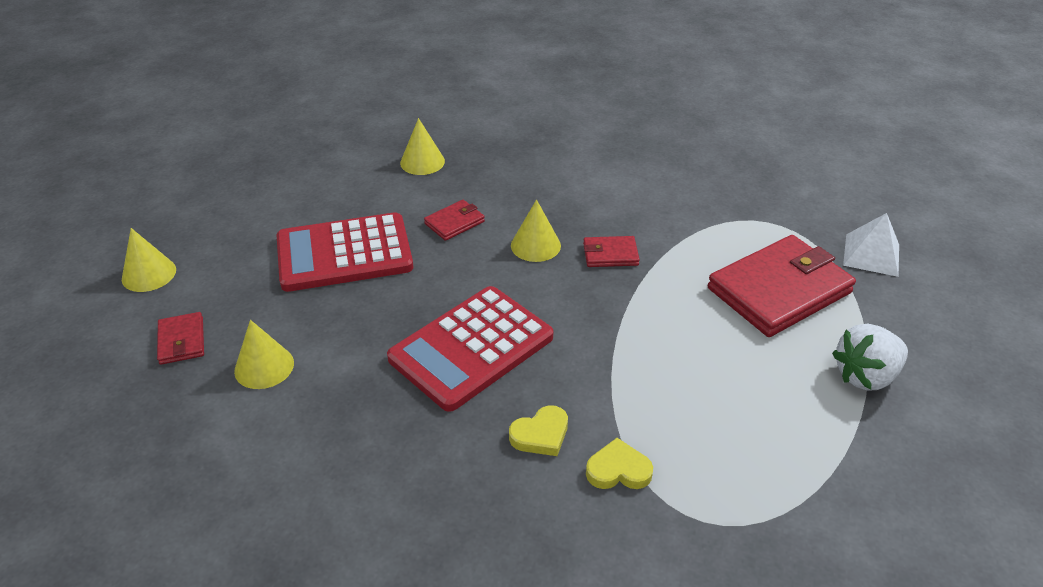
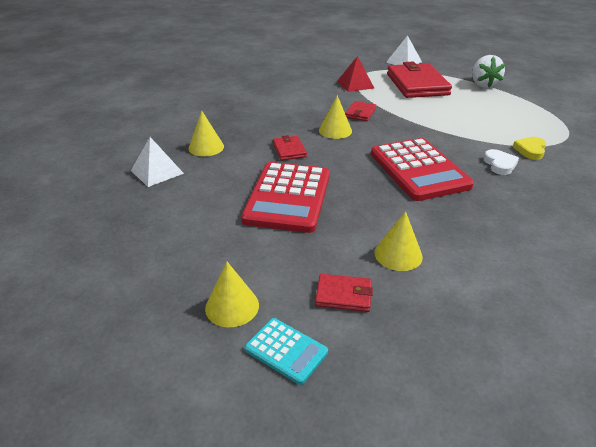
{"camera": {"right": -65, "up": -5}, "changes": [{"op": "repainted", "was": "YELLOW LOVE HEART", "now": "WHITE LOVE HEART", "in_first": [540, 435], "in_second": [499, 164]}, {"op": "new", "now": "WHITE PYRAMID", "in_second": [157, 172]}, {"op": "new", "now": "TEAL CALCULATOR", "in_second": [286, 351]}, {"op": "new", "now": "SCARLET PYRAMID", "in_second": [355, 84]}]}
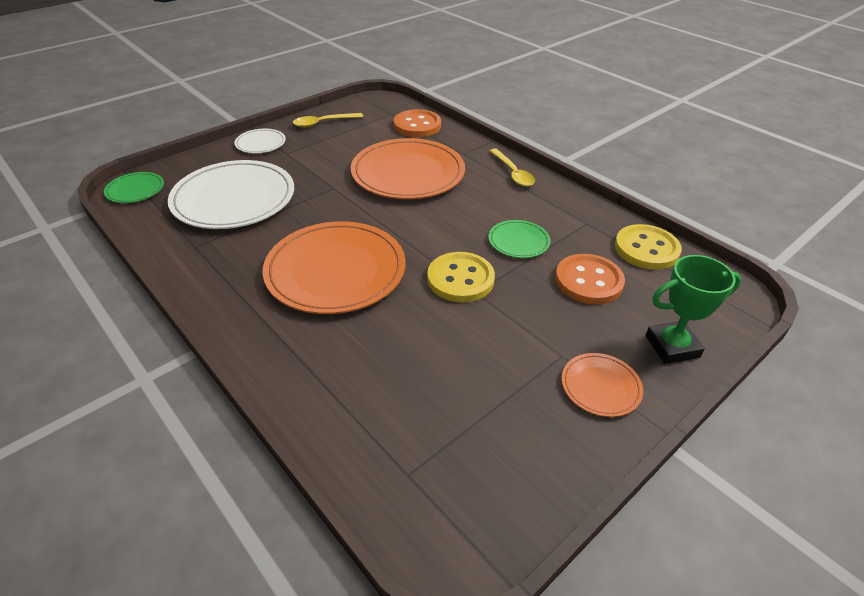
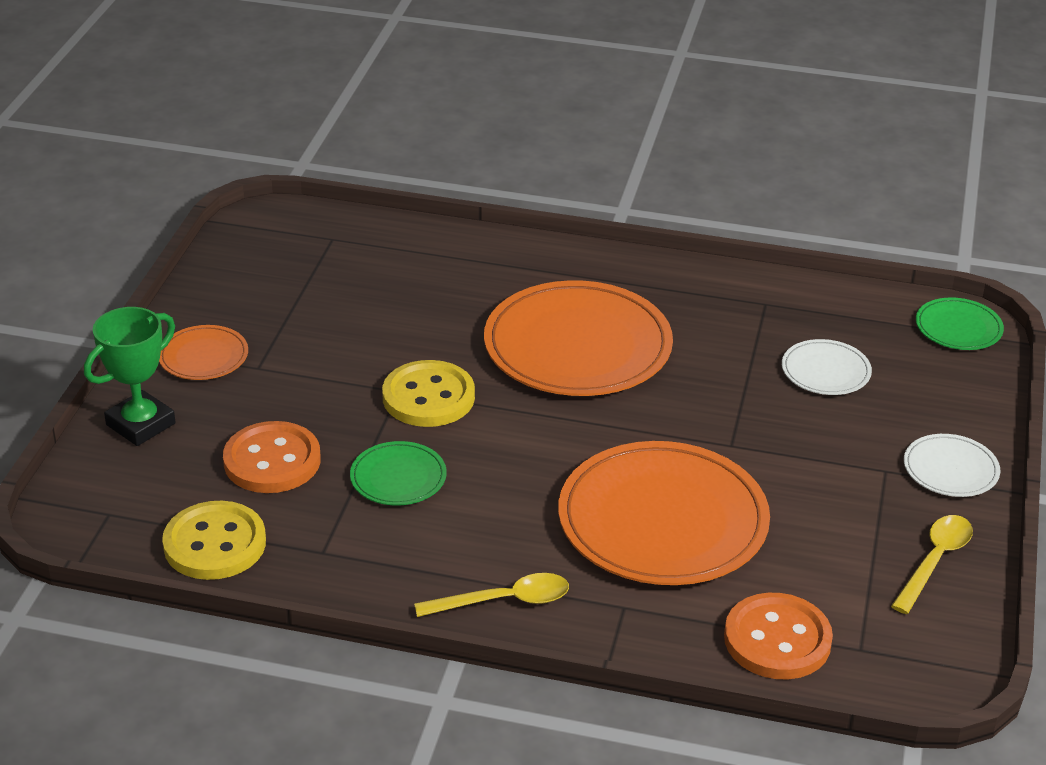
{"camera": {"right": 145, "up": -5}, "changes": [{"op": "scaled", "was": "WHITE DINNER PLATE", "in_first": [234, 199], "in_second": [825, 371], "ratio": 0.47}, {"op": "rotated", "was": "YELLOW TABLESPOON", "in_first": [513, 173], "in_second": [503, 601], "clockwise": 135}]}
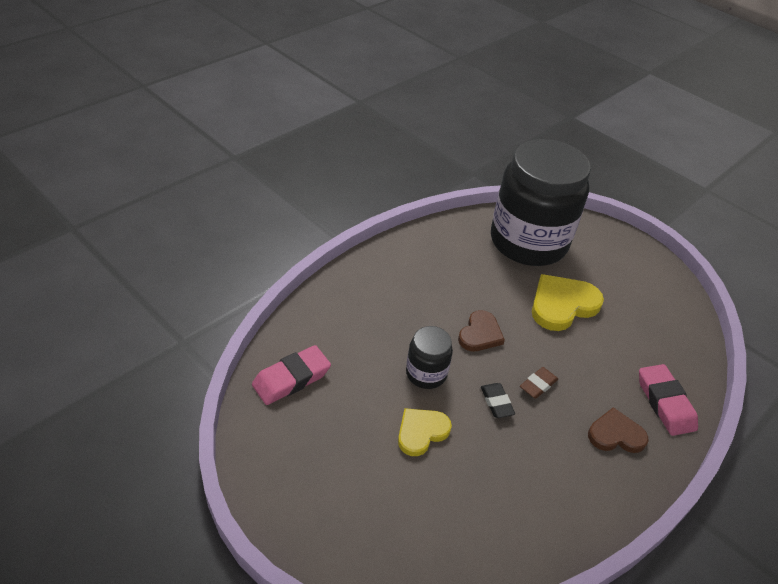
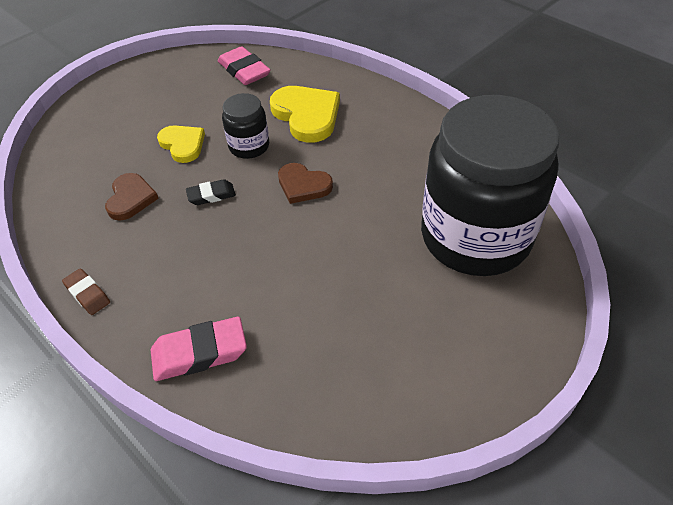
{"camera": {"right": 95, "up": 5}, "changes": [{"op": "shifted", "was": "BROWN PENCIL ERASER", "in_first": [538, 385], "in_second": [87, 294]}, {"op": "shifted", "was": "YELLOW LOVE HEART", "in_first": [562, 305], "in_second": [307, 115]}, {"op": "shifted", "was": "BROWN LOVE HEART", "in_first": [616, 434], "in_second": [131, 198]}]}
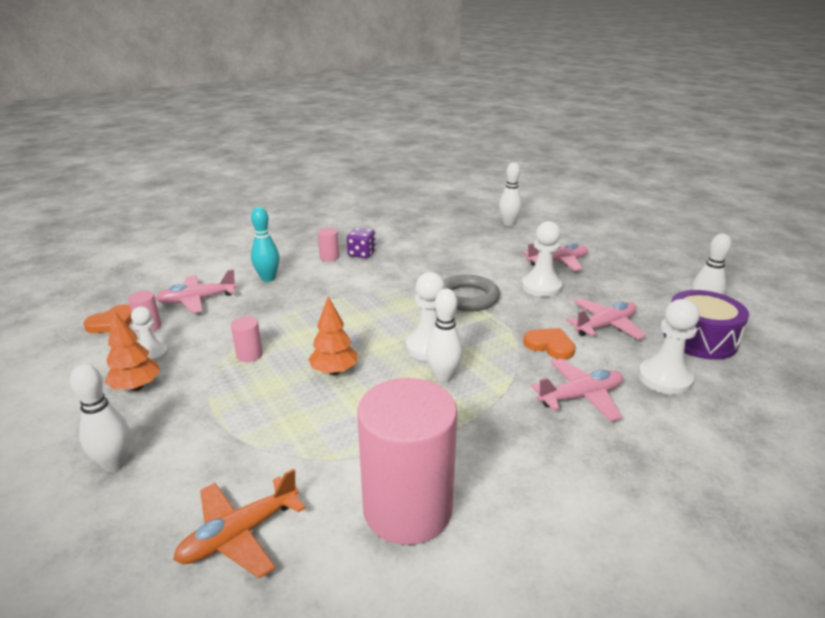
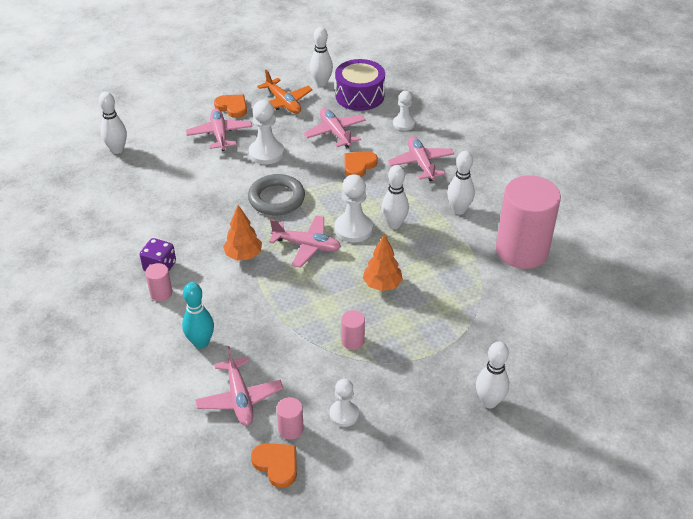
{"camera": {"right": -85, "up": 15}, "changes": [{"op": "shifted", "was": "ORANGE TOY TREE", "in_first": [136, 387], "in_second": [243, 255]}, {"op": "shifted", "was": "ORANGE PLANE", "in_first": [239, 534], "in_second": [283, 103]}, {"op": "scaled", "was": "WHITE GAME PAWN", "in_first": [664, 378], "in_second": [403, 124], "ratio": 0.65}, {"op": "new", "now": "ORANGE LOVE HEART", "in_second": [232, 107]}, {"op": "new", "now": "PINK PLANE", "in_second": [307, 246]}, {"op": "new", "now": "WHITE TENPIN", "in_second": [459, 210]}]}
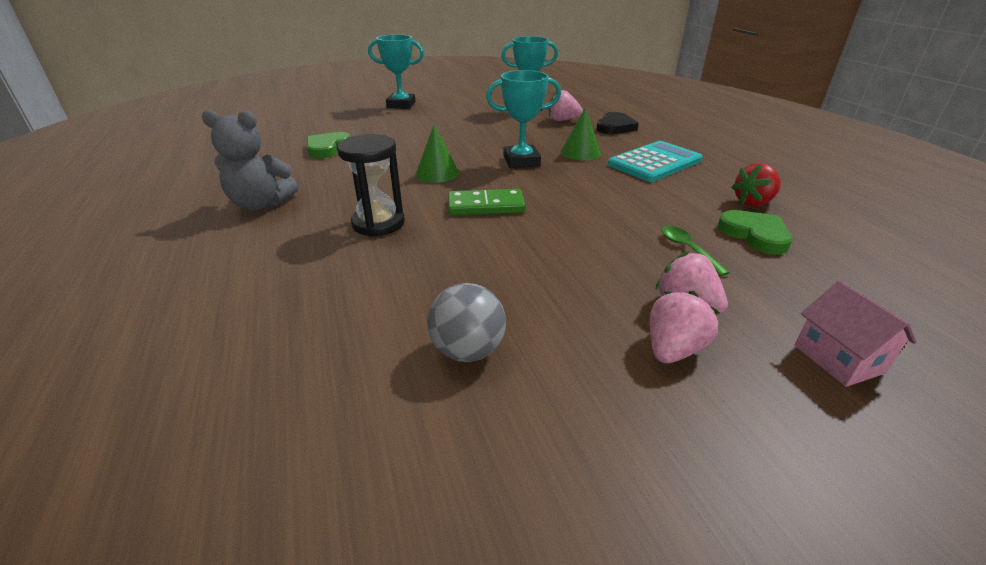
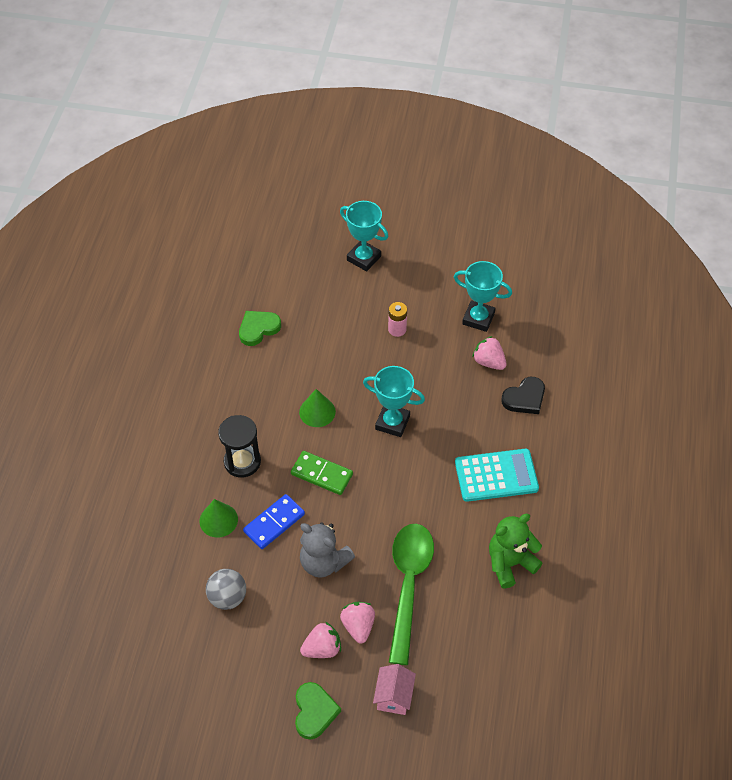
{"camera": {"right": 30, "up": 20}, "changes": [{"op": "shifted", "was": "GRAY TEDDY", "in_first": [261, 204], "in_second": [324, 562]}, {"op": "shifted", "was": "EMERALD SOLID CONE", "in_first": [580, 152], "in_second": [218, 520]}, {"op": "scaled", "was": "EMERALD TABLESPOON", "in_first": [688, 249], "in_second": [408, 585], "ratio": 2.42}, {"op": "shifted", "was": "EMERALD LOVE HEART", "in_first": [755, 235], "in_second": [314, 711]}, {"op": "swapped", "was": "SCARLET STRAWBERRY", "now": "EMERALD TEDDY", "in_first": [753, 202], "in_second": [510, 563]}, {"op": "new", "now": "BLUE DOMINO", "in_second": [274, 523]}, {"op": "new", "now": "PINK POWER CELL", "in_second": [397, 329]}]}
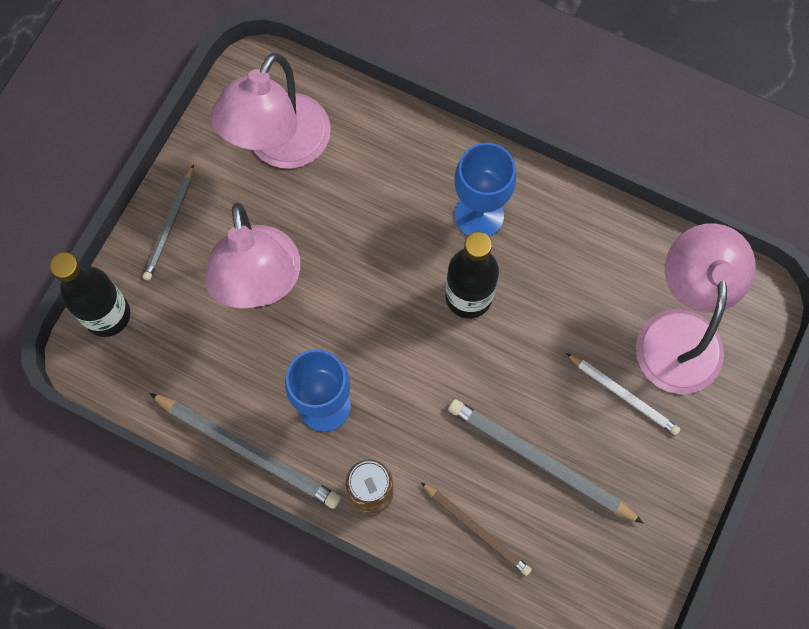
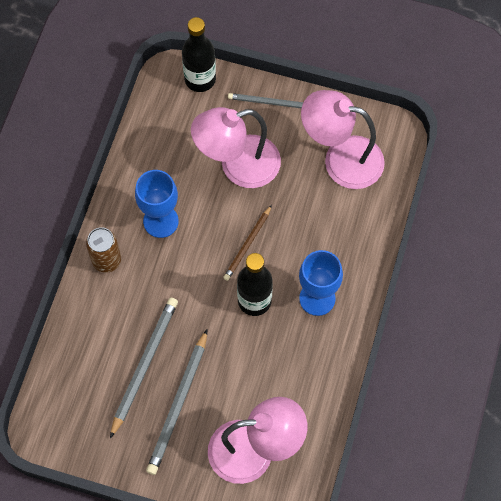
{"camera": {"right": 80, "up": -5}, "changes": [{"op": "shifted", "was": "GRAY WOODEN PENCIL", "in_first": [248, 451], "in_second": [178, 405]}, {"op": "shifted", "was": "BROWN WOODEN PENCIL", "in_first": [477, 529], "in_second": [247, 245]}, {"op": "gone", "was": "WHITE WOODEN PENCIL", "in_first": [624, 395]}]}
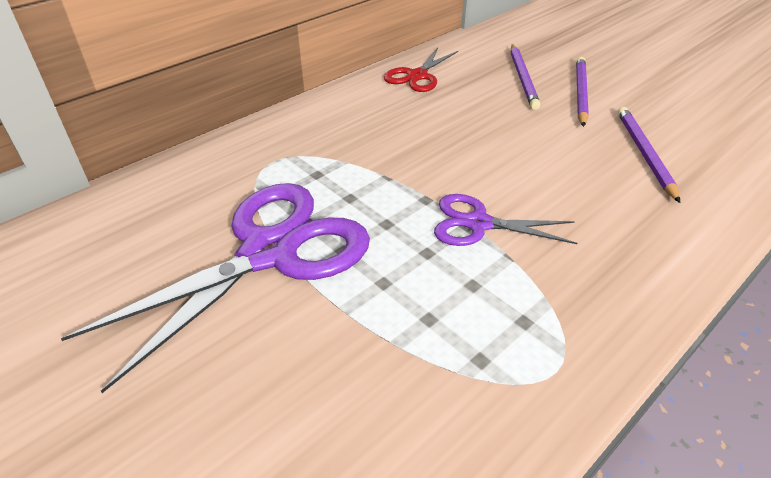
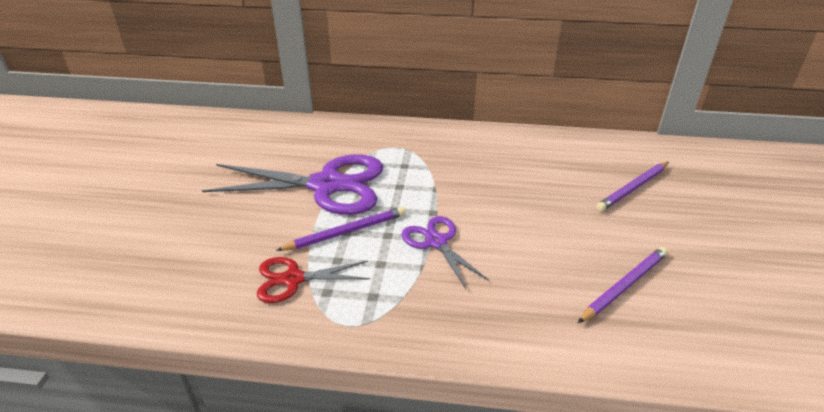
{"camera": {"right": 50, "up": -5}, "changes": [{"op": "shifted", "was": "SCARLET PAIR OF SCISSORS", "in_first": [417, 76], "in_second": [293, 279]}, {"op": "shifted", "was": "VIOLET WOODEN PENCIL", "in_first": [580, 93], "in_second": [346, 232]}]}
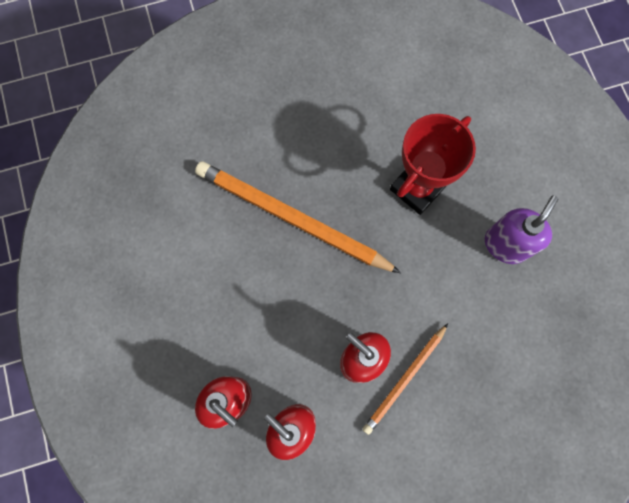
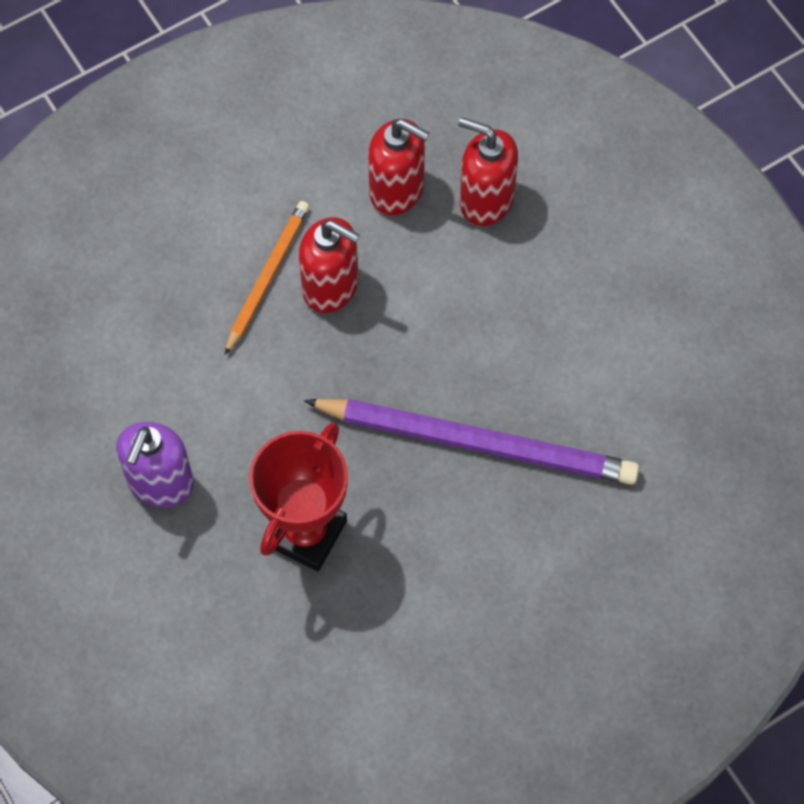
{"camera": {"right": 165, "up": -10}, "changes": [{"op": "repainted", "was": "ORANGE WOODEN PENCIL", "now": "VIOLET WOODEN PENCIL", "in_first": [292, 218], "in_second": [477, 442]}]}
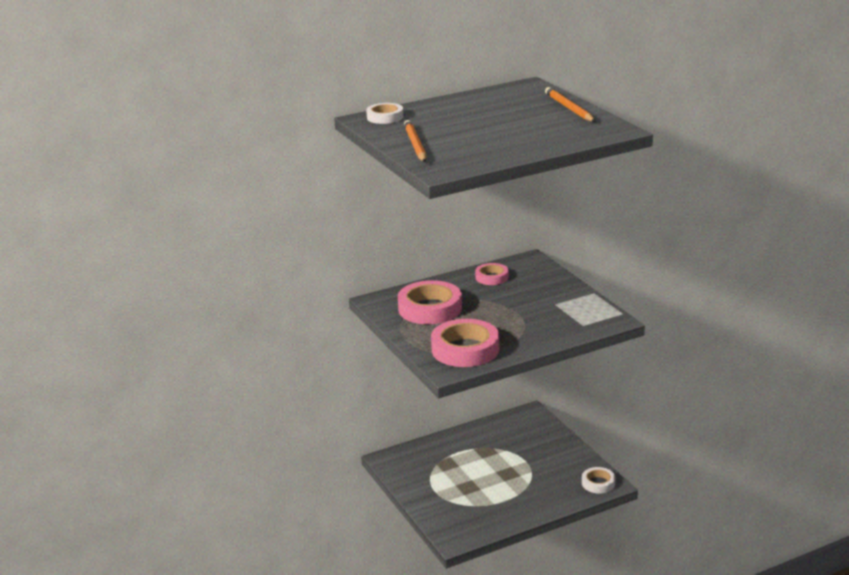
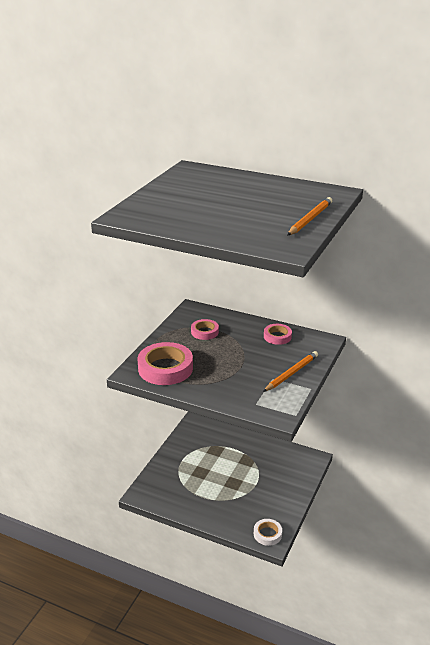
{"camera": {"right": 50, "up": 5}, "changes": [{"op": "gone", "was": "WHITE ROLL OF TAPE", "in_first": [385, 117]}, {"op": "scaled", "was": "PINK ROLL OF TAPE", "in_first": [430, 308], "in_second": [204, 332], "ratio": 0.54}, {"op": "shifted", "was": "ORANGE WOODEN PENCIL", "in_first": [415, 144], "in_second": [291, 373]}]}
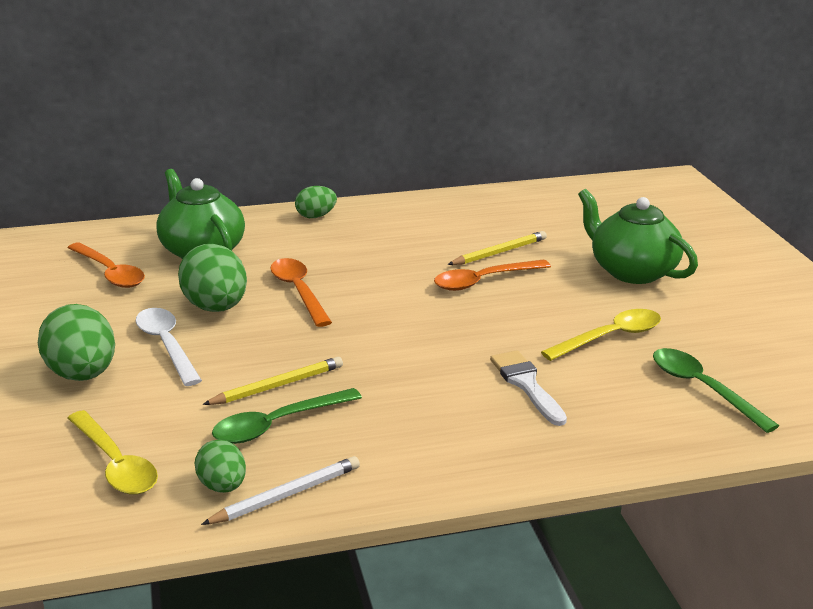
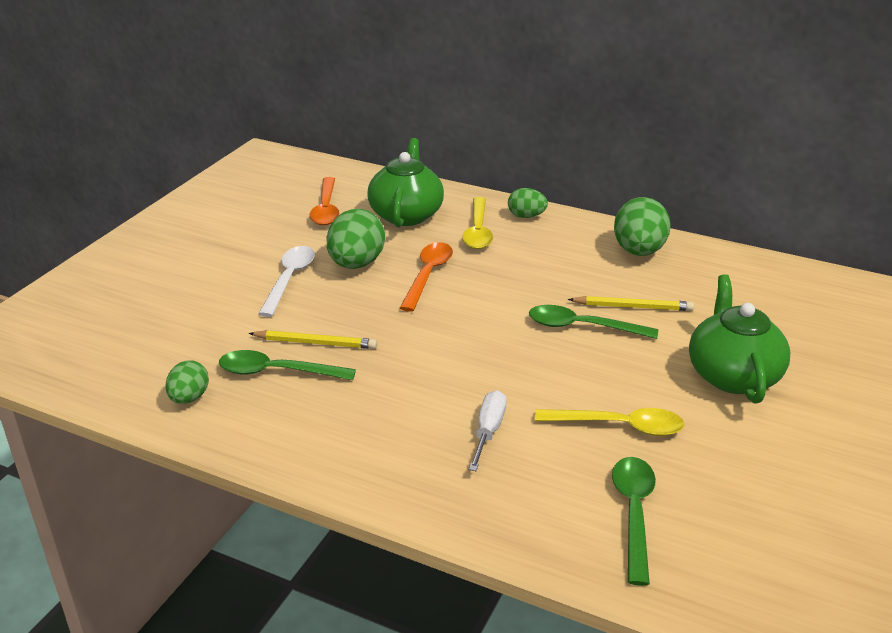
{"camera": {"right": 40, "up": 5}, "changes": [{"op": "shifted", "was": "EMERALD EGG", "in_first": [82, 374], "in_second": [638, 251]}, {"op": "shifted", "was": "YELLOW TABLESPOON", "in_first": [115, 464], "in_second": [478, 231]}, {"op": "gone", "was": "WHITE WOODEN PENCIL", "in_first": [287, 495]}, {"op": "repainted", "was": "ORANGE TABLESPOON", "now": "EMERALD TABLESPOON", "in_first": [483, 281], "in_second": [582, 327]}, {"op": "swapped", "was": "WHITE BRUSH", "now": "WHITE SCREWDRIVER", "in_first": [526, 384], "in_second": [488, 431]}]}
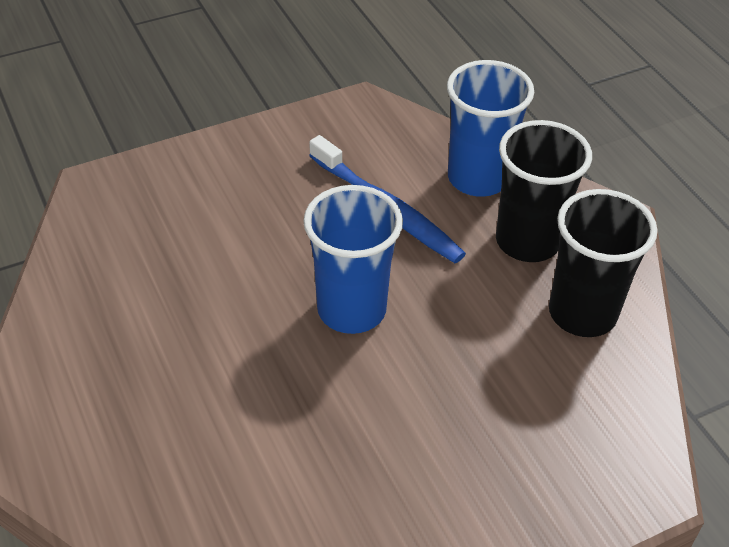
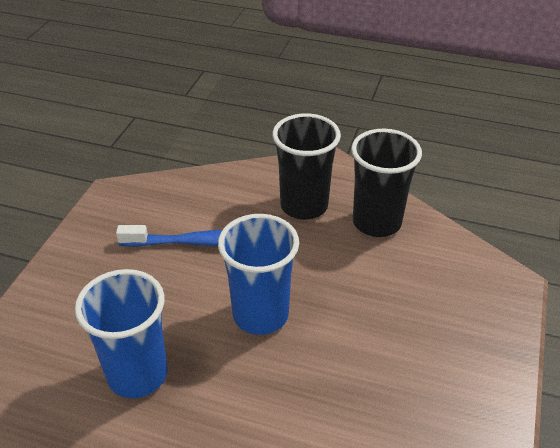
{"camera": {"right": -45, "up": -5}, "changes": [{"op": "shifted", "was": "BLUE CUP", "in_first": [478, 178], "in_second": [137, 374]}]}
